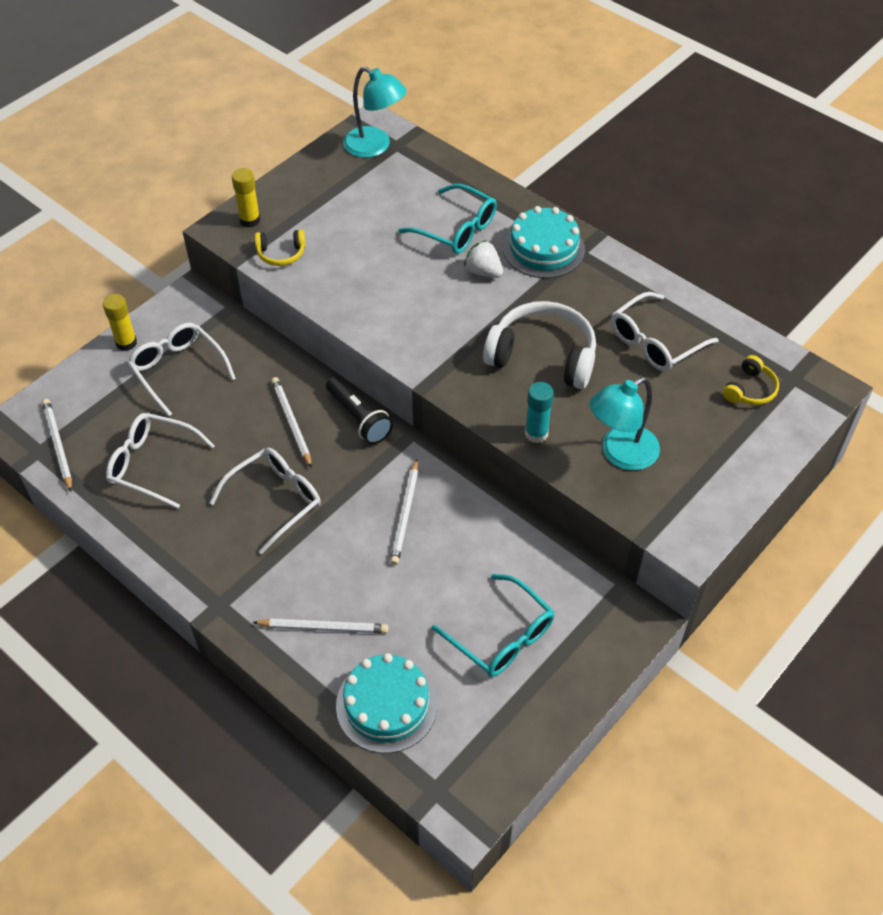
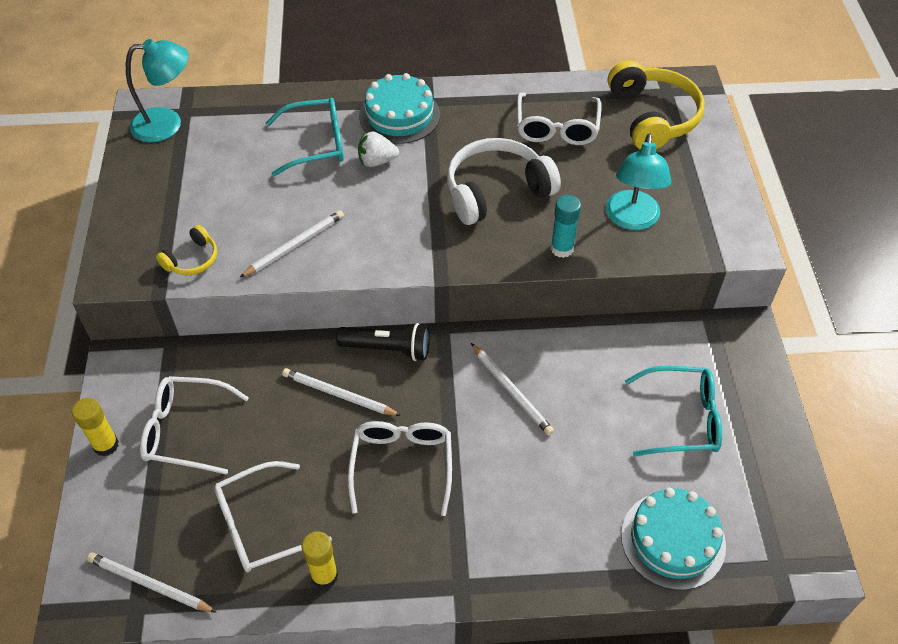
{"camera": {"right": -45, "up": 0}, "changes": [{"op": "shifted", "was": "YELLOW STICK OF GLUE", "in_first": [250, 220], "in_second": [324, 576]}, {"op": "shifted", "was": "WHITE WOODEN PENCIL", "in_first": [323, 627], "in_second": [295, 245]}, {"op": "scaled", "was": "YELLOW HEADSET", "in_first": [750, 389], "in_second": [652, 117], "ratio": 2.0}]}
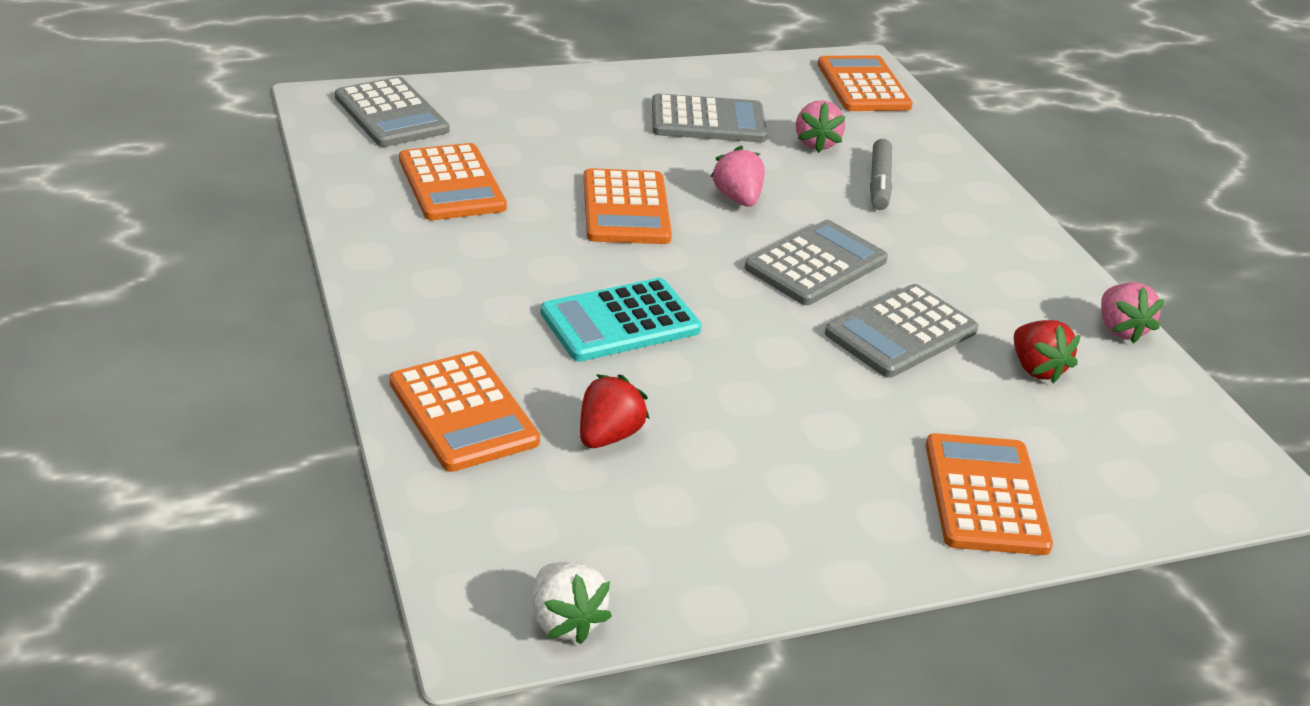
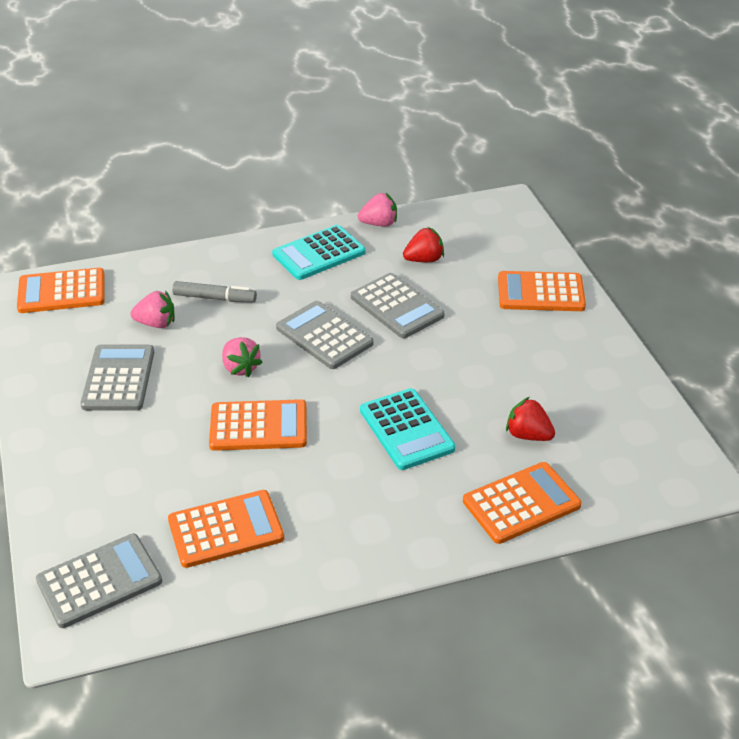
{"camera": {"right": -85, "up": 5}, "changes": [{"op": "gone", "was": "WHITE STRAWBERRY", "in_first": [565, 621]}, {"op": "rotated", "was": "PINK STRAWBERRY", "in_first": [737, 199], "in_second": [240, 368], "clockwise": -105}, {"op": "new", "now": "TEAL CALCULATOR", "in_second": [319, 253]}]}
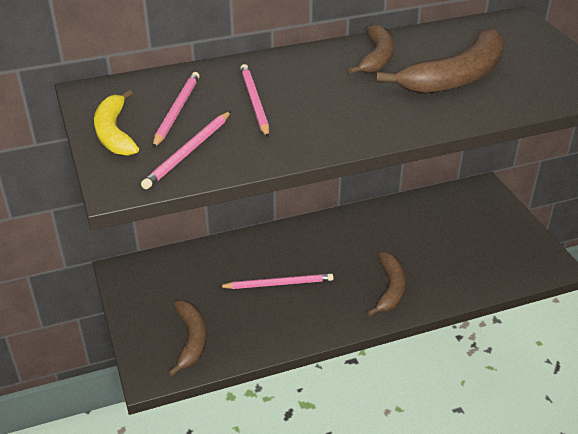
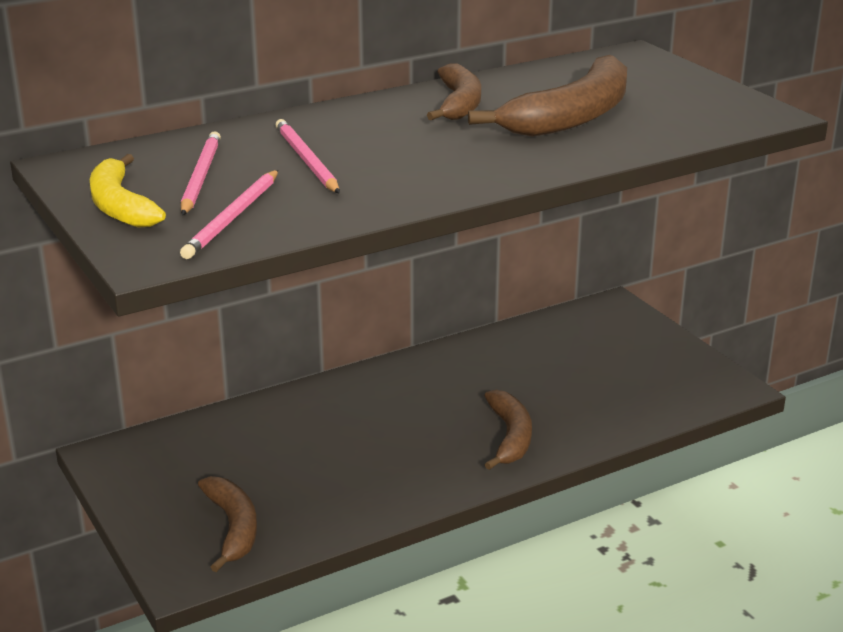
{"camera": {"right": -10, "up": -10}, "changes": [{"op": "gone", "was": "PINK WOODEN PENCIL", "in_first": [279, 284]}]}
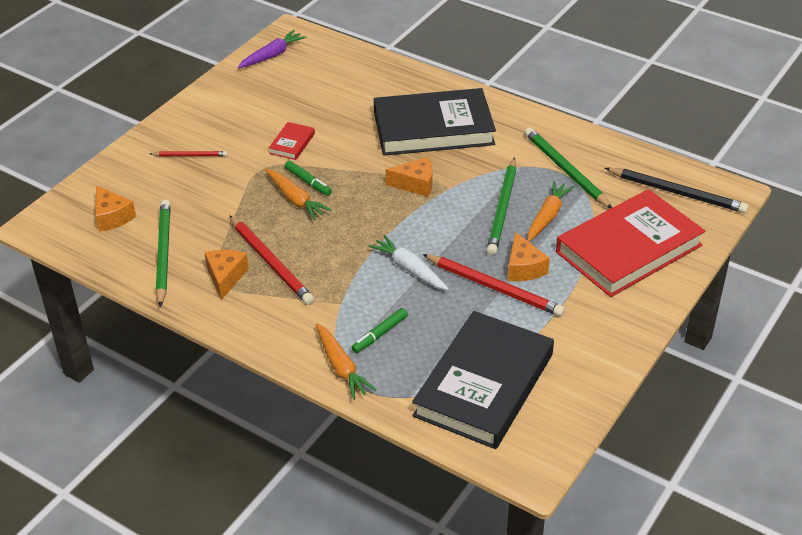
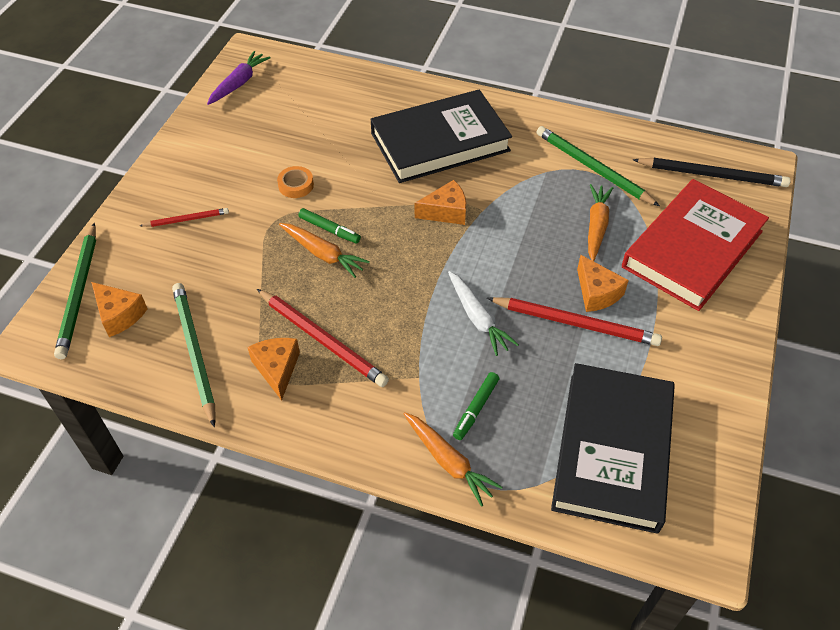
{"camera": {"right": -15, "up": 10}, "changes": [{"op": "swapped", "was": "SCARLET BOOK", "now": "ORANGE ROLL OF TAPE", "in_first": [292, 143], "in_second": [296, 185]}, {"op": "rotated", "was": "WHITE CARROT", "in_first": [409, 269], "in_second": [478, 318], "clockwise": -150}, {"op": "shifted", "was": "EMERALD WOODEN PENCIL", "in_first": [503, 209], "in_second": [79, 292]}]}
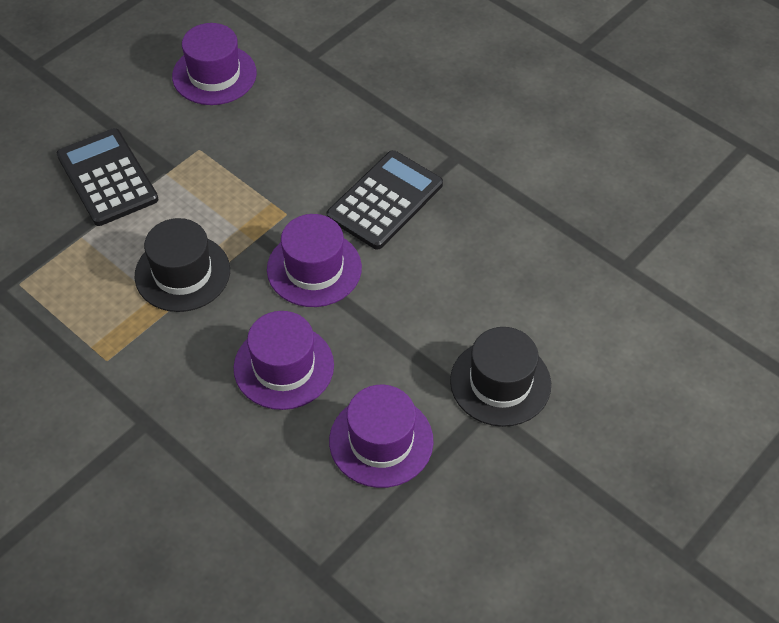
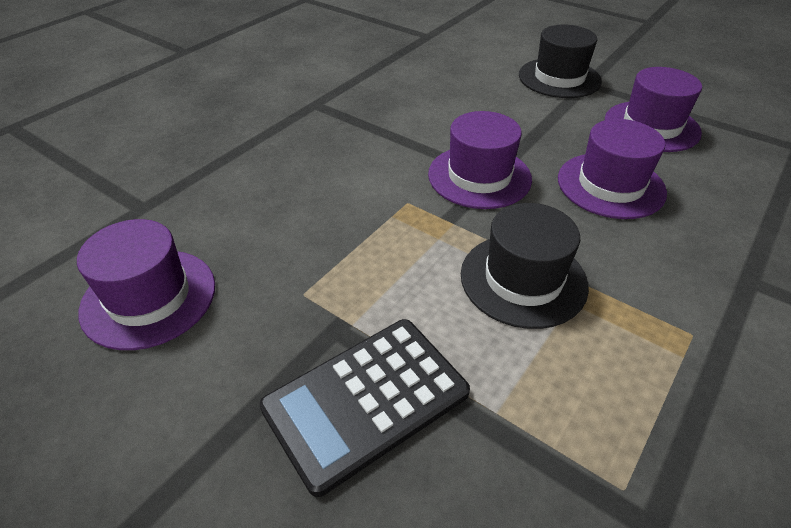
{"camera": {"right": -95, "up": -10}, "changes": [{"op": "gone", "was": "EBONY CALCULATOR", "in_first": [385, 200]}]}
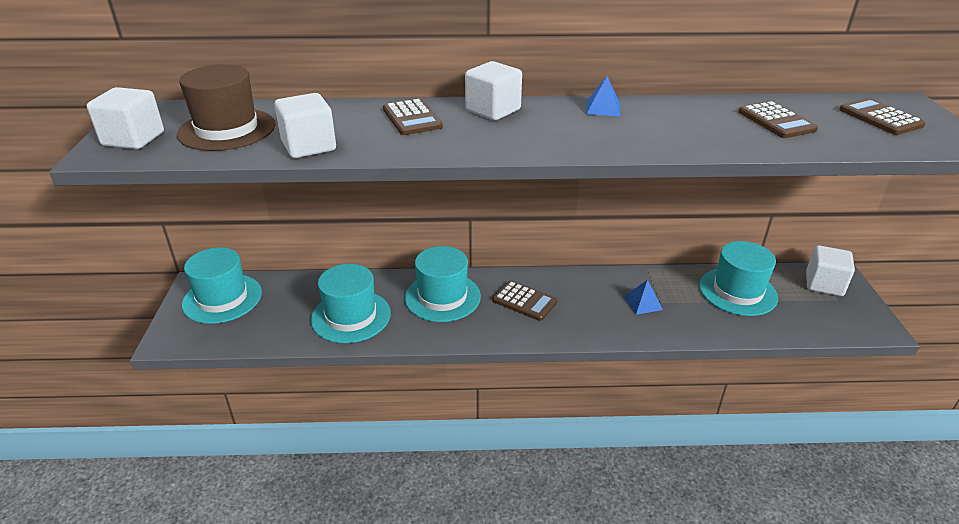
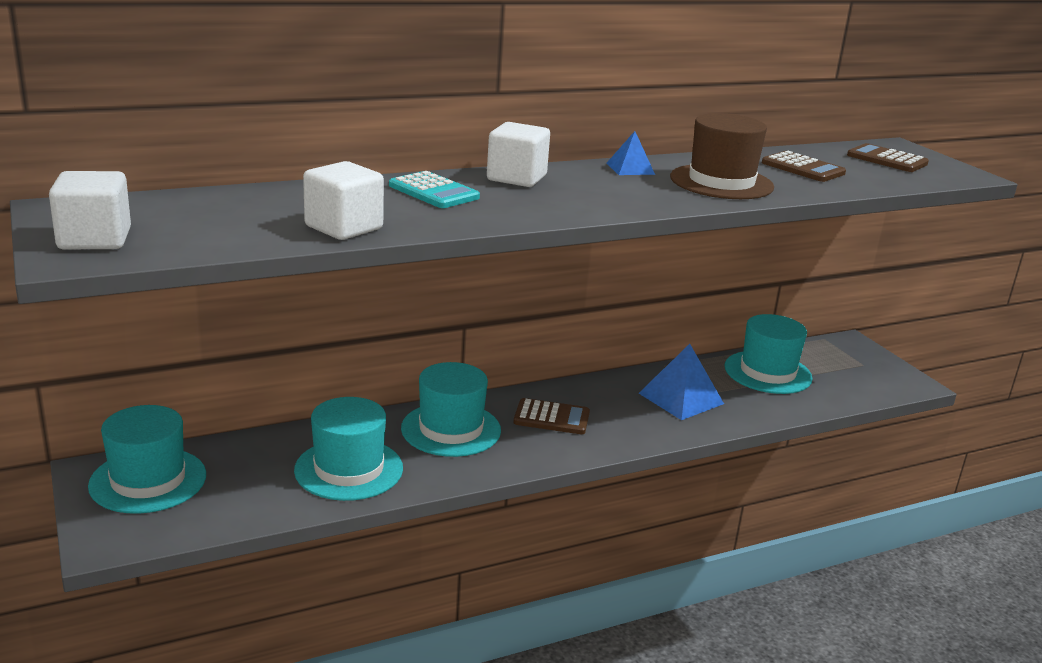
{"camera": {"right": -25, "up": -10}, "changes": [{"op": "shifted", "was": "BROWN TOP HAT", "in_first": [227, 129], "in_second": [721, 182]}, {"op": "repainted", "was": "BROWN CALCULATOR", "now": "TEAL CALCULATOR", "in_first": [412, 118], "in_second": [433, 192]}, {"op": "scaled", "was": "BLUE PYRAMID", "in_first": [643, 303], "in_second": [681, 398], "ratio": 1.74}, {"op": "gone", "was": "WHITE BLOCK", "in_first": [824, 284]}]}
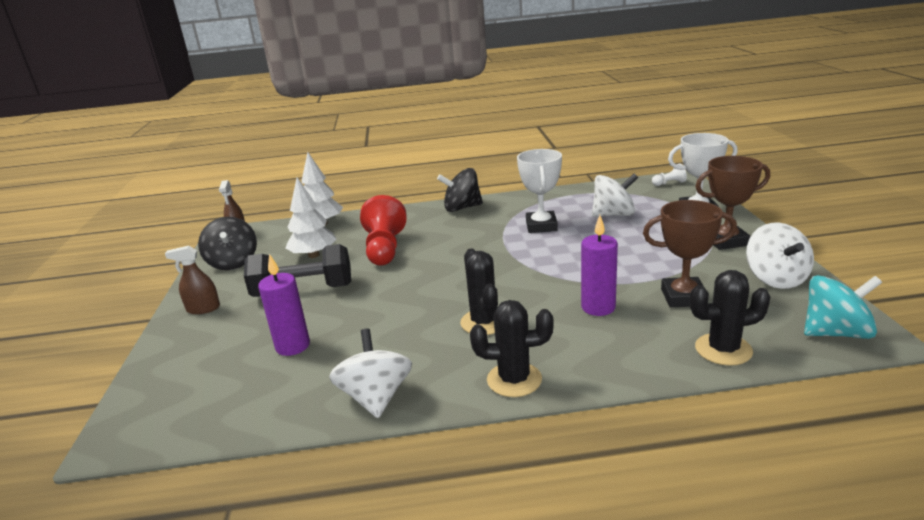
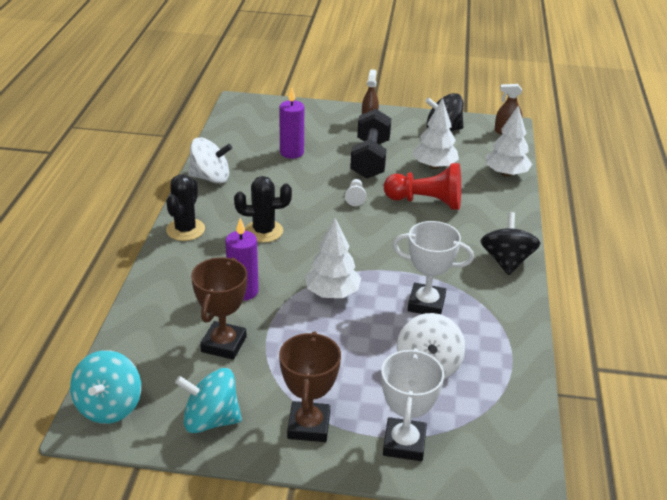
{"camera": {"right": 100, "up": 10}, "changes": [{"op": "shifted", "was": "WHITE GAME PAWN", "in_first": [669, 183], "in_second": [355, 197]}, {"op": "gone", "was": "EBONY CACTUS", "in_first": [723, 349]}, {"op": "repainted", "was": "WHITE WHIRLIGIG", "now": "TEAL WHIRLIGIG", "in_first": [775, 278], "in_second": [211, 420]}, {"op": "new", "now": "WHITE TOY TREE", "in_second": [332, 293]}]}
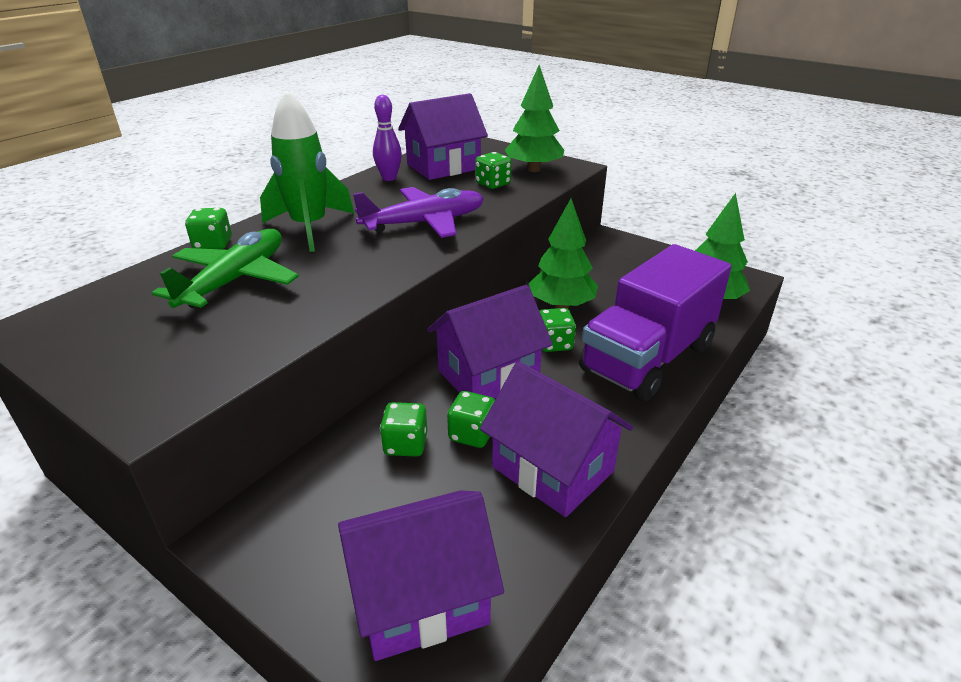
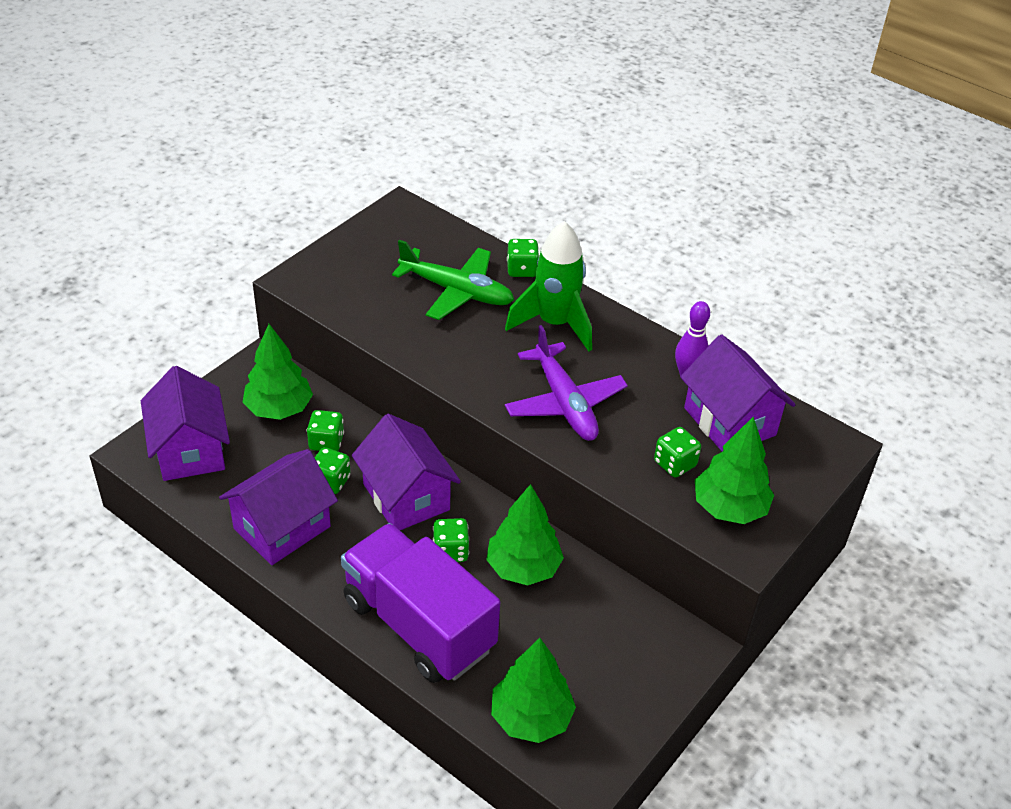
{"camera": {"right": 90, "up": 10}, "changes": [{"op": "new", "now": "EMERALD TOY TREE", "in_second": [279, 409]}]}
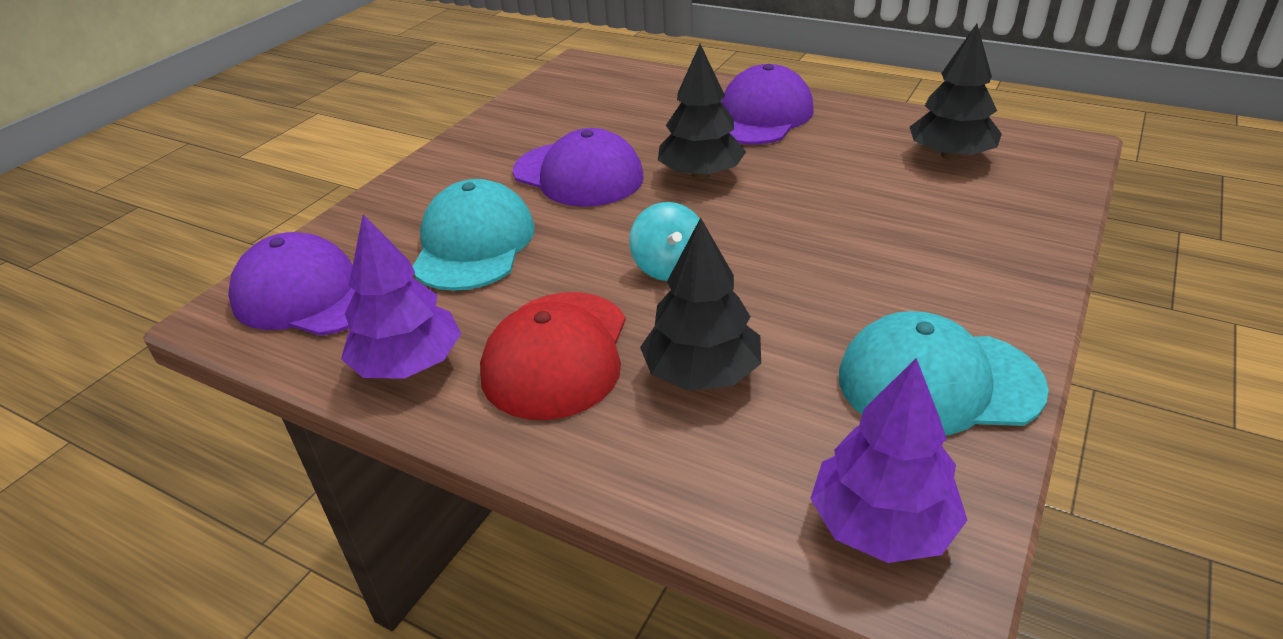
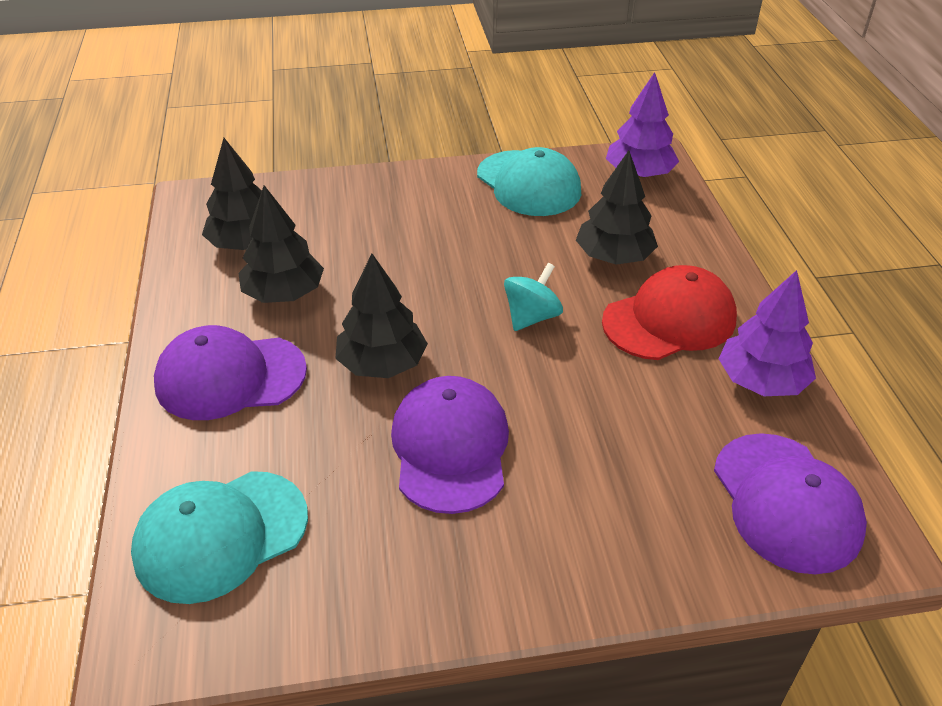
{"camera": {"right": -130, "up": 5}, "changes": [{"op": "shifted", "was": "TEAL CAP", "in_first": [473, 244], "in_second": [221, 535]}, {"op": "new", "now": "EBONY TOY TREE", "in_second": [284, 293]}]}
